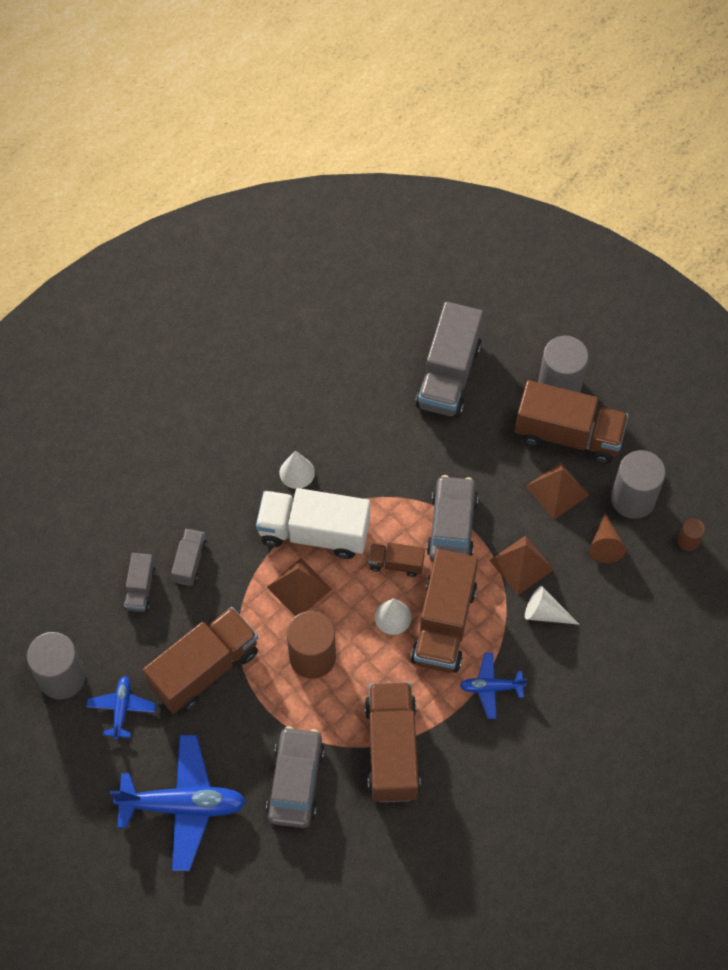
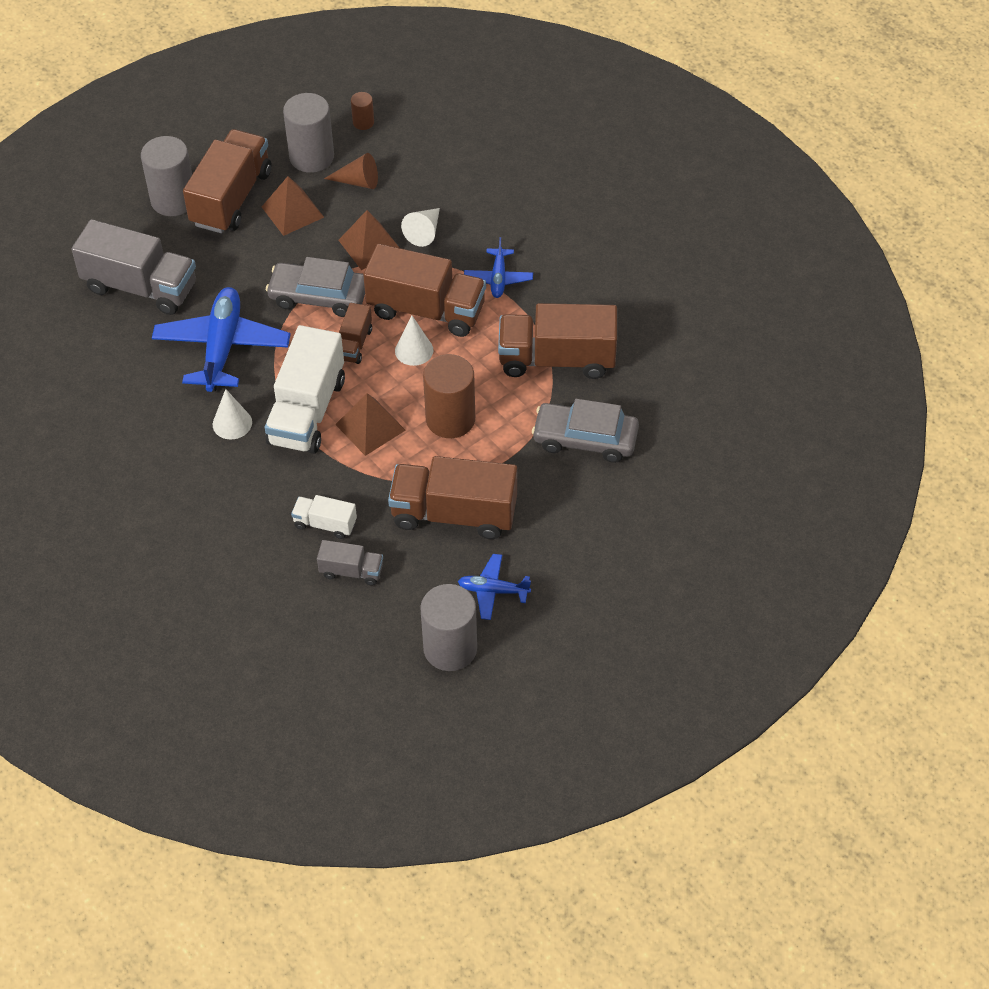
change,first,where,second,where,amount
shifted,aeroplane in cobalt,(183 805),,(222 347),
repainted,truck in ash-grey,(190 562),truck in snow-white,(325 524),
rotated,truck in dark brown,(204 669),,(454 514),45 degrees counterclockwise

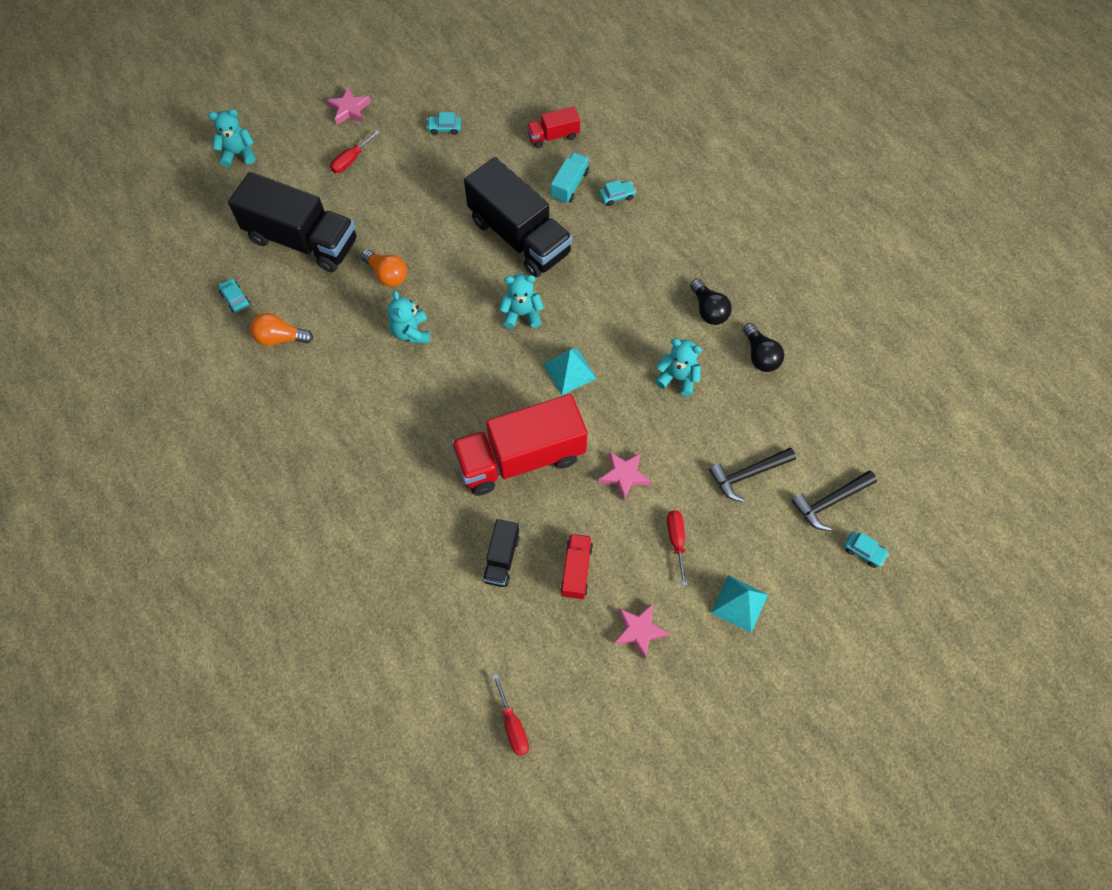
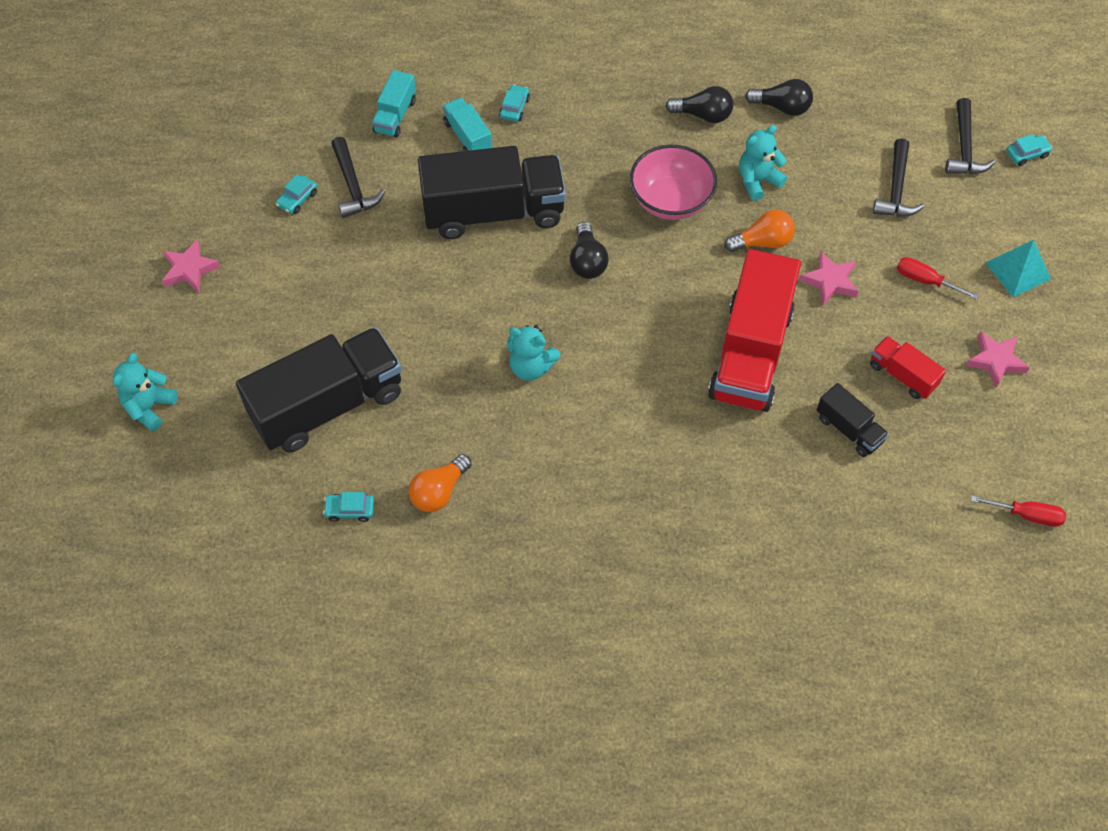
change,first,where,second,where,amount
new,,,hammer in black,(353 186),
repainted,truck in scarlet,(553 136),truck in teal,(395 116),
swapped,stuffed bear in teal,(521 314),bulb in black,(587 261),
new,,,deep dish in rose-pink,(670 201),
shifted,bulb in bright orange,(387 274),,(762 242),
gone,hand screwdriver in scarlet,(351 160),,,
gone,pyramid shape in teal,(569 371),,,

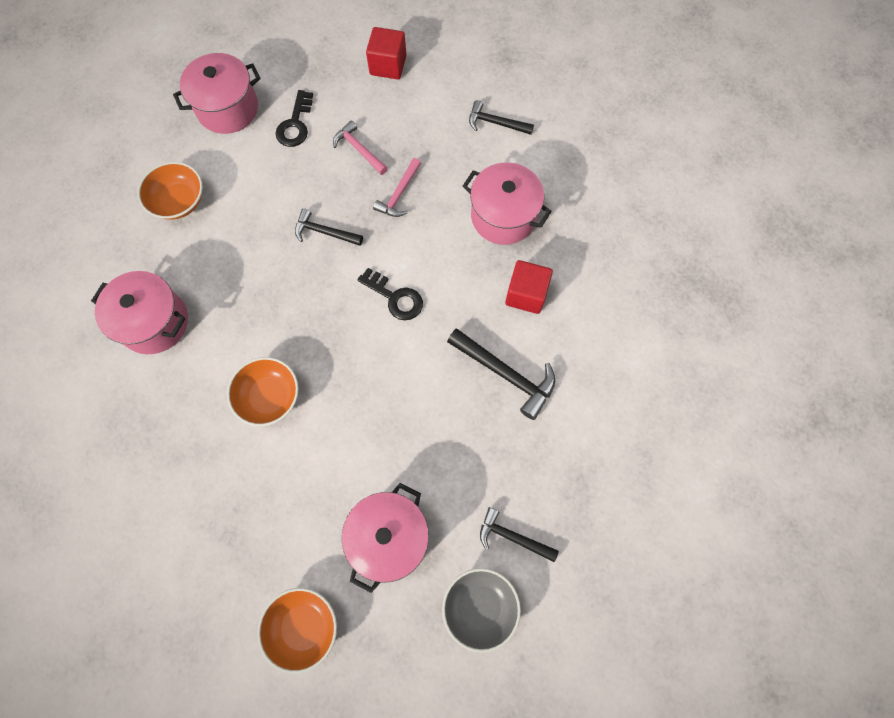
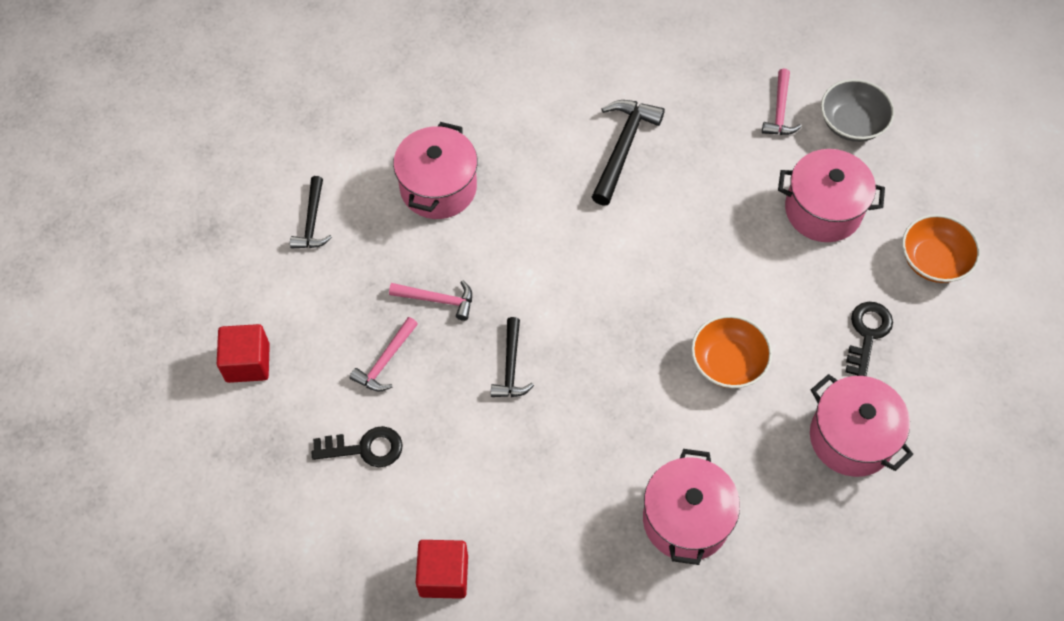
change,first,where,second,where,amount
shifted,block in scarlet,(526 294),,(443 575),
repainted,hammer in black,(512 537),hammer in rose-pink,(780 110),
shifted,cooking pot in rose-pink,(228 108),,(851 438),
shifted,key in black,(395 297),,(867 334),
gone,deep dish in bright orange,(179 201),,,

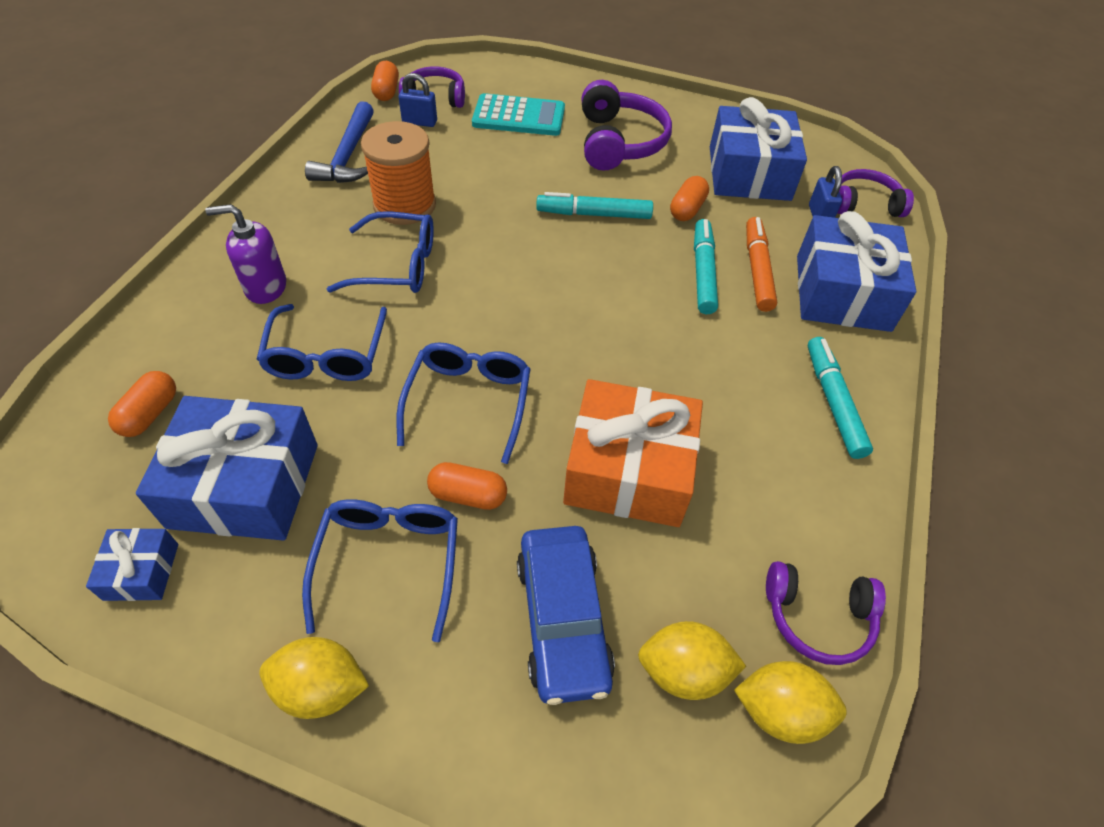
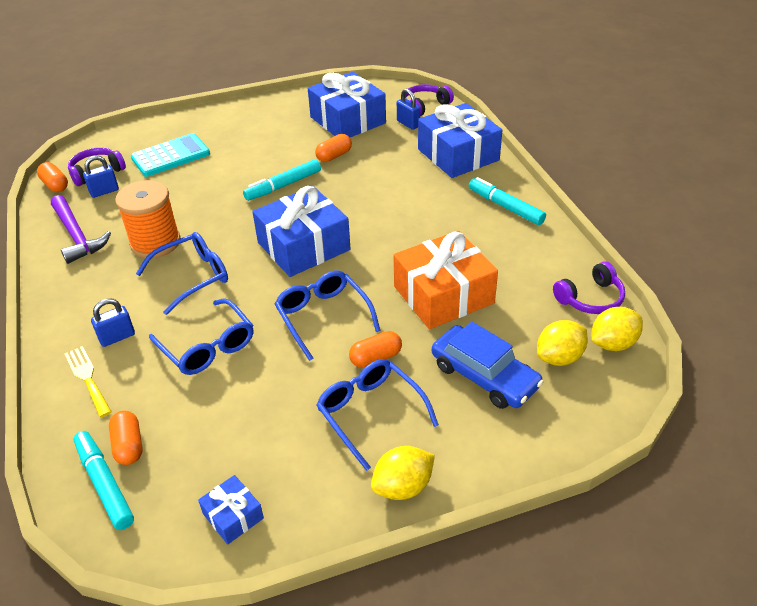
change,first,where,second,where,amount
repainted,hammer in cobalt,(348 156),hammer in violet,(77 236),
new,,,table fork in golden,(87 378),
shifted,marker in teal,(703 272),,(104 484),
swapped,soap dispenser in violet,(265 287),padlock in cobalt,(117 337),
shifted,gift in cobalt,(244 485),,(303 246),
rotated,pill shape in bright orange,(687 209),,(334 156),60 degrees clockwise
gone,headphones in violet,(619 142),,,
gone,marker in bright orange,(757 270),,,

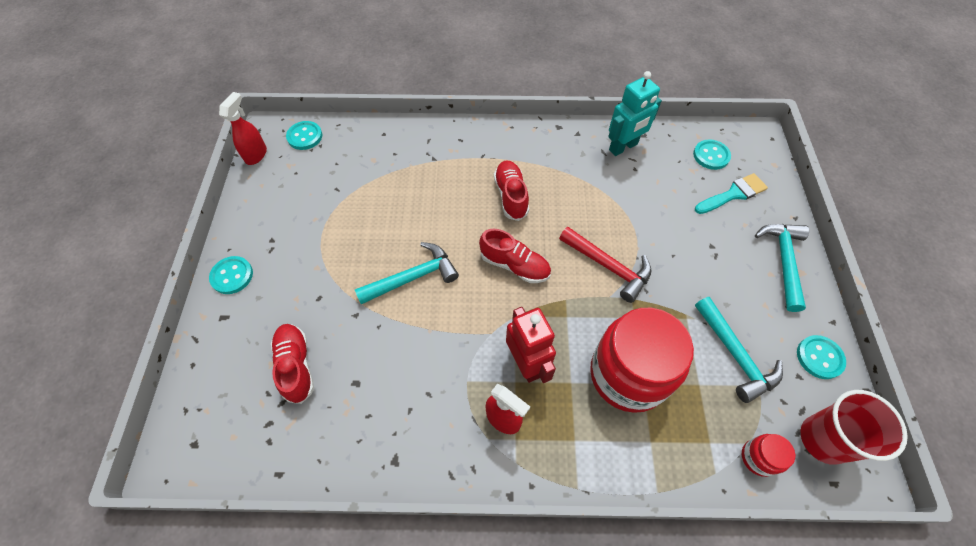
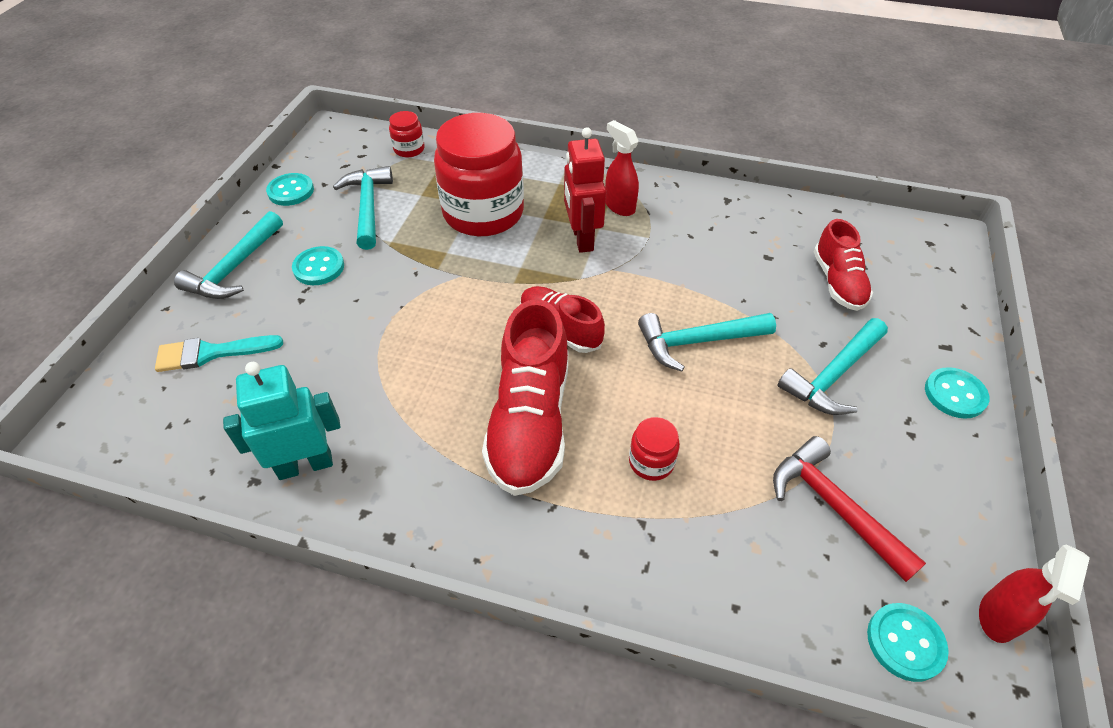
change,first,where,second,where,amount
shifted,sewing button in teal,(711 155),,(319 267),
scaled,shoe in scarlet,(511 196),,(530 422),x1.66
new,,,preserve jar in scarlet,(651 462),
shifted,hammer in scarlet,(608 266),,(834 507),
new,,,hammer in teal,(833 375),
gone,beaker in scarlet,(823 439),,,

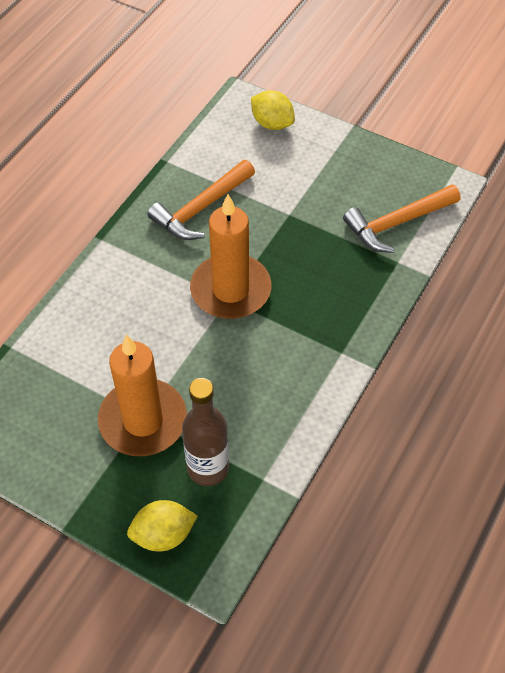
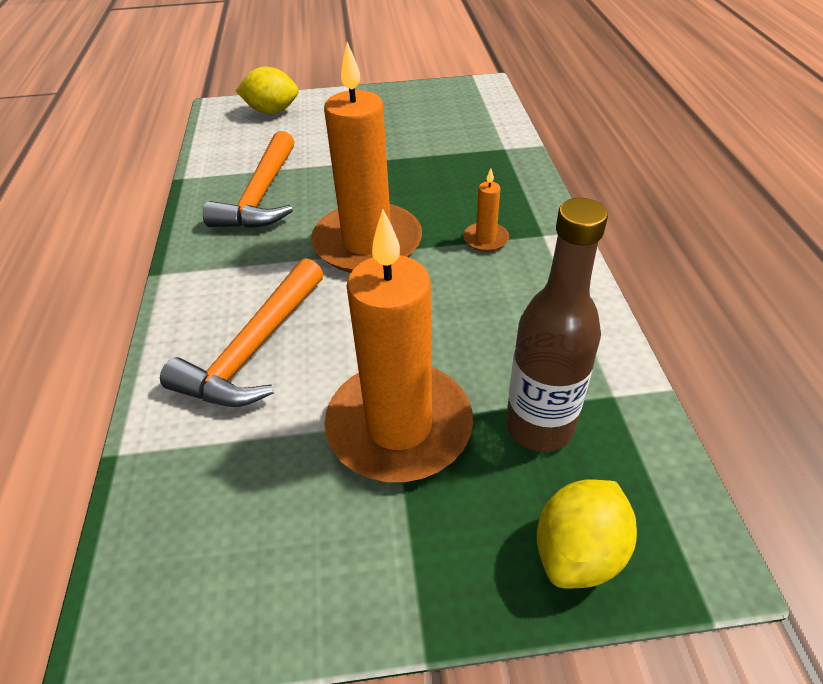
change,first,where,second,where,amount
shifted,hammer in bright orange,(397 223),,(254 350),
new,,,wax candle in bright orange,(485 239),

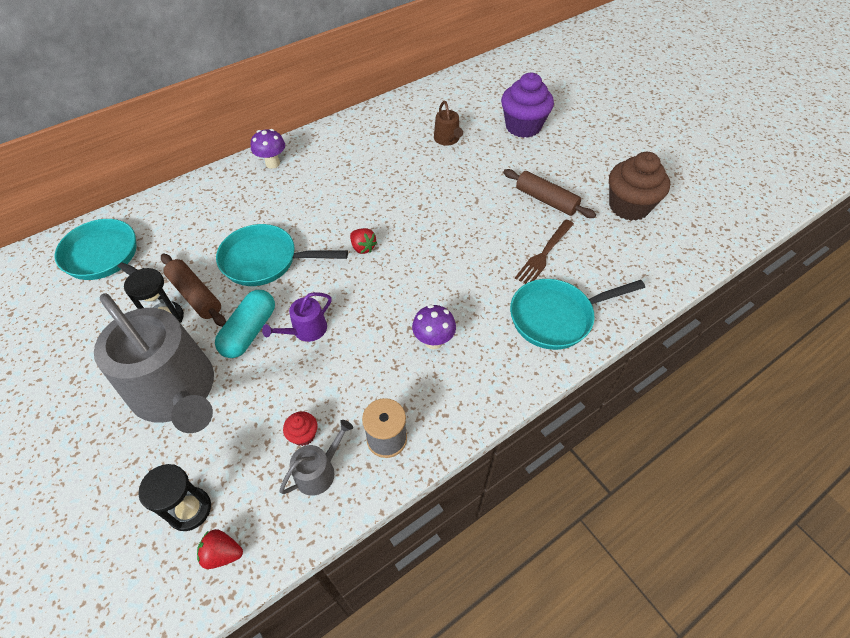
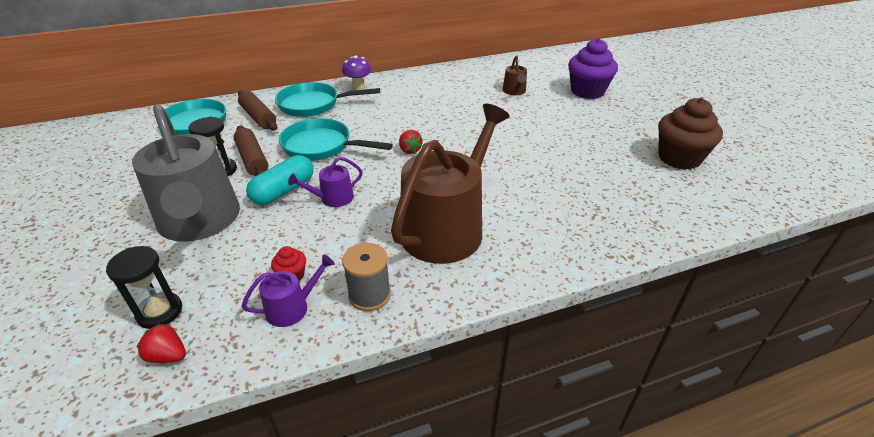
change,first,where,second,where,amount
shifted,dough roller in dark brown,(546 200),,(258 117),
repainted,sprinkling can in ash-grey,(319 471),sprinkling can in violet,(292 307),
shifted,skillet in teal,(556 317),,(313 105),
swapped,mushroom in violet,(433 341),sprinkling can in dark brown,(447 227),
gone,table fork in dark brown,(544 254),,,

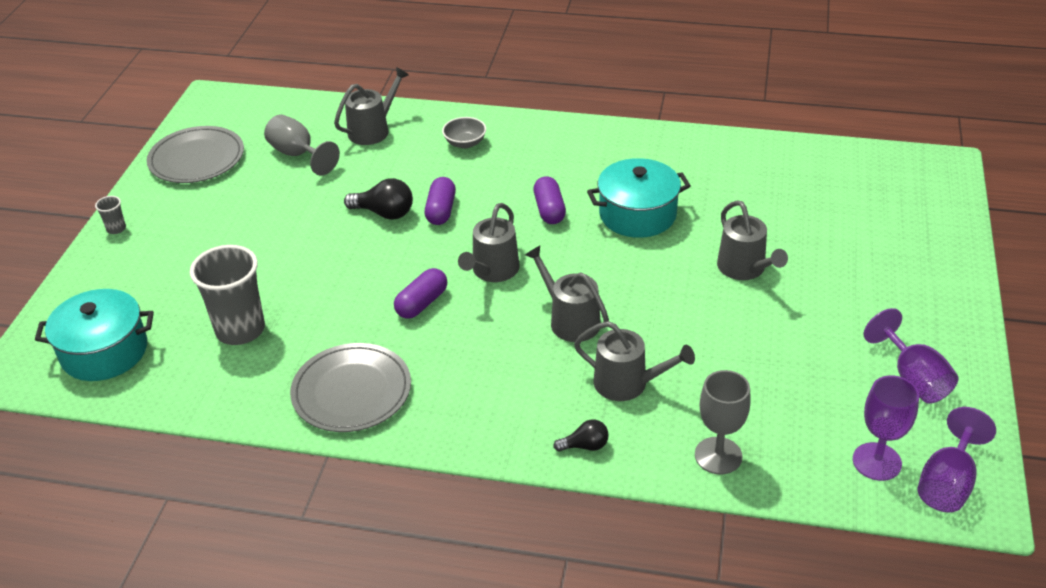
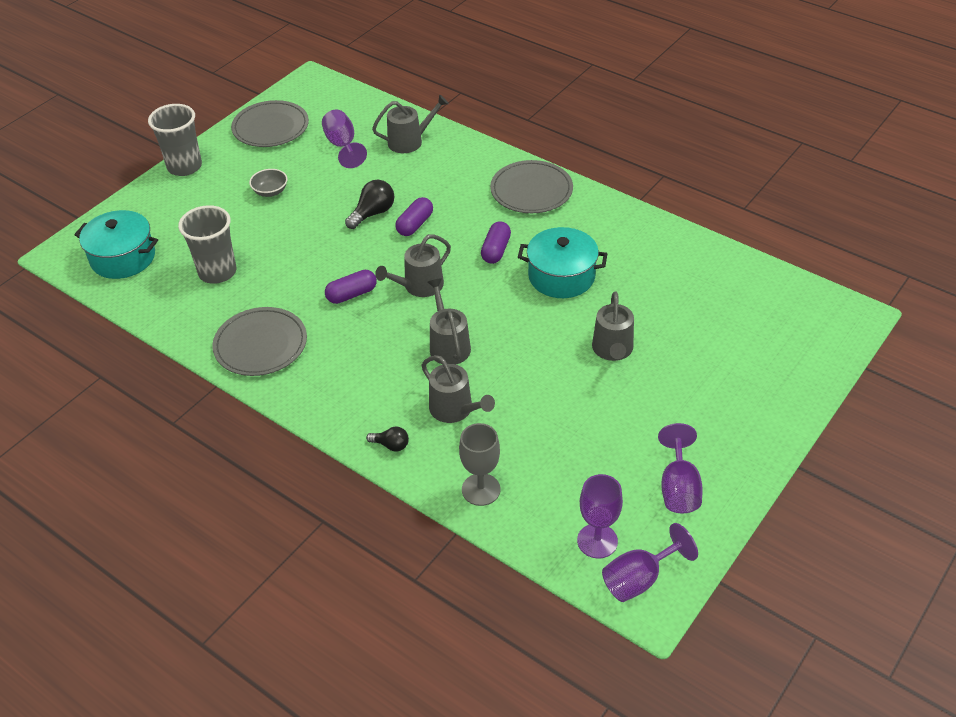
change,first,where,second,where,amount
scaled,beaker in ash-grey,(116 229),,(184 167),x2.35
shifted,deep dish in ash-grey,(465 143),,(270 191),
repainted,goblet in ash-grey,(298 154),goblet in violet,(342 145),
rotated,bulb in black,(384 213),,(373 213),90 degrees counterclockwise
new,,,dinner plate in ash-grey,(531 190),

